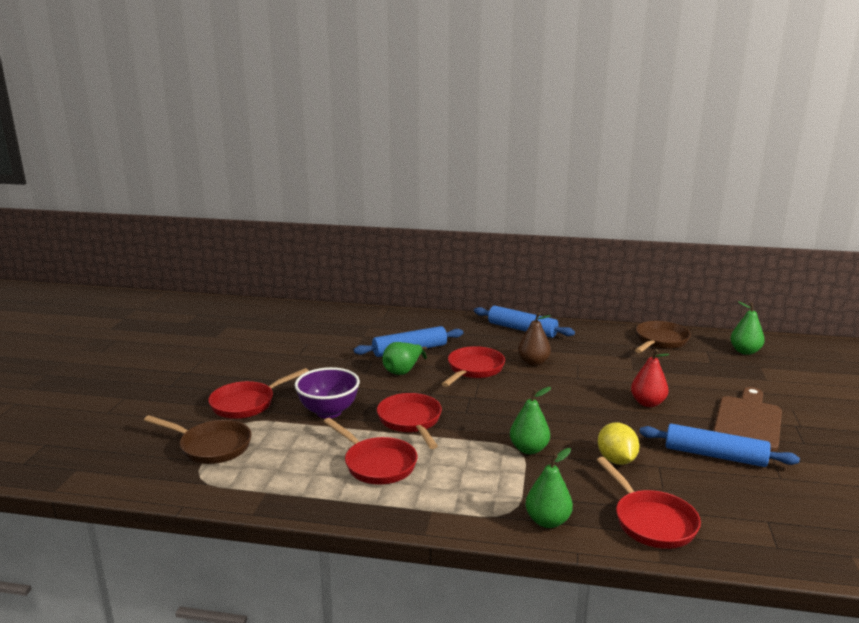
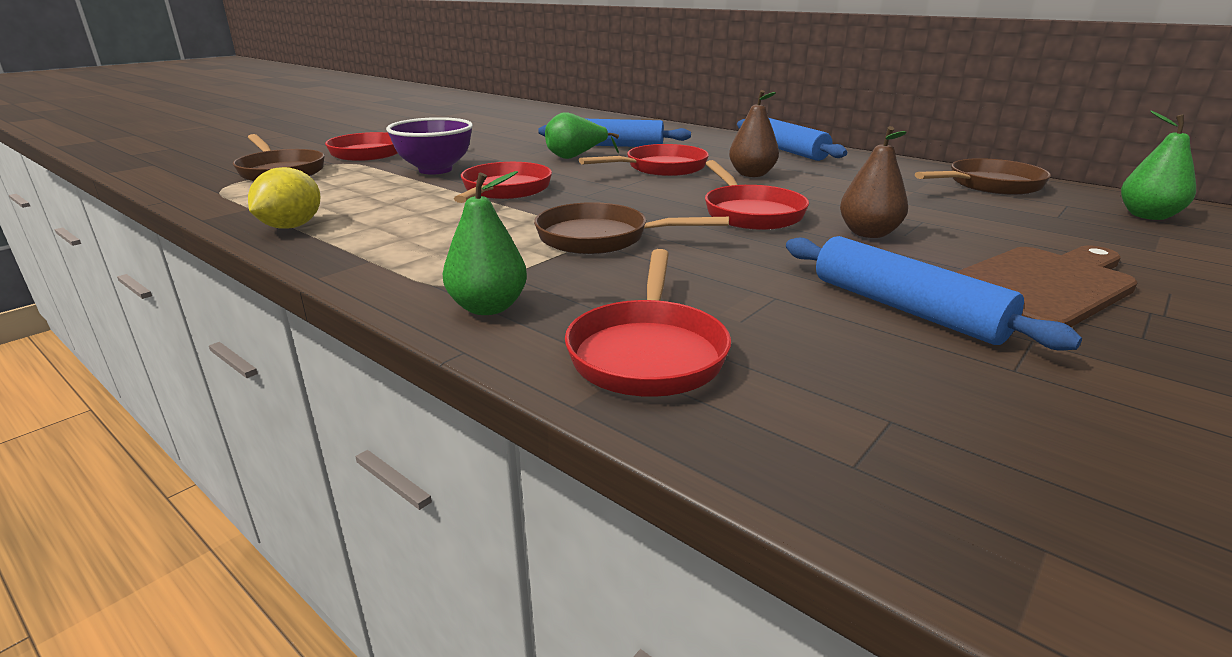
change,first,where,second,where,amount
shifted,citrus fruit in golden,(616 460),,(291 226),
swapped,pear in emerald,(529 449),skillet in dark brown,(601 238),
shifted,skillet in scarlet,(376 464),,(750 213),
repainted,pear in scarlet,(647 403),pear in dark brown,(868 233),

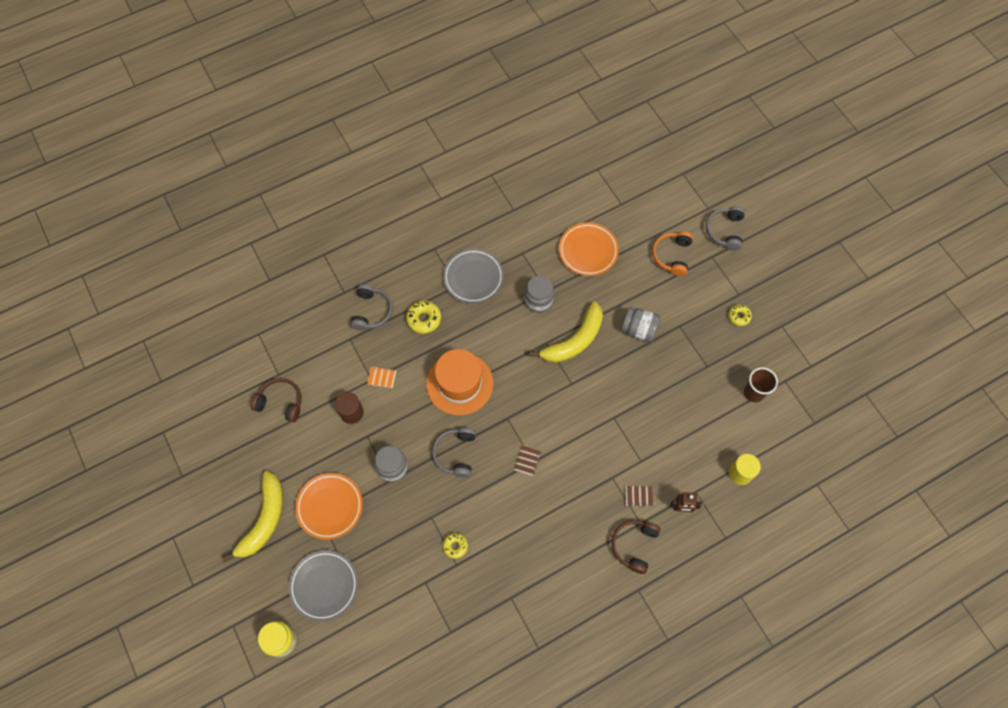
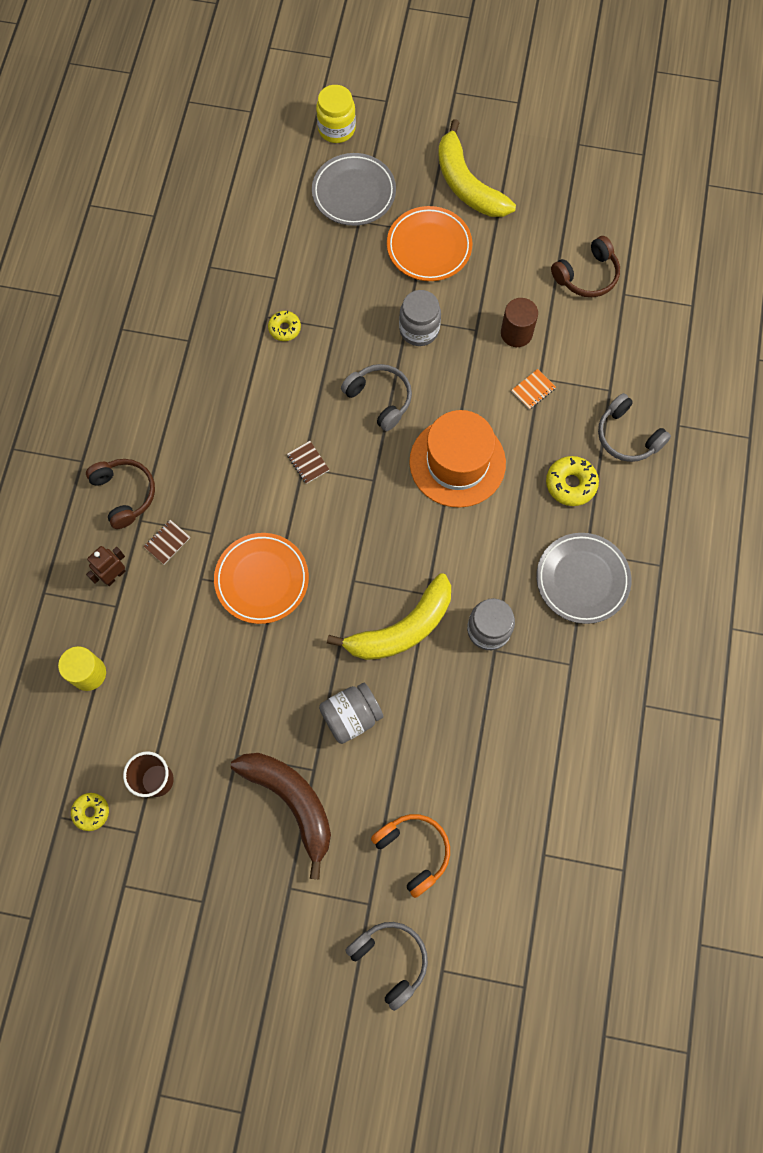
change,first,where,second,where,amount
shifted,doughnut in golden,(739 316),,(91 812),
shifted,dinner plate in bright orange,(588 251),,(262 580),
new,,,banana in dark brown,(291 801),
rotated,banana in golden,(574 340),,(402 628),120 degrees counterclockwise

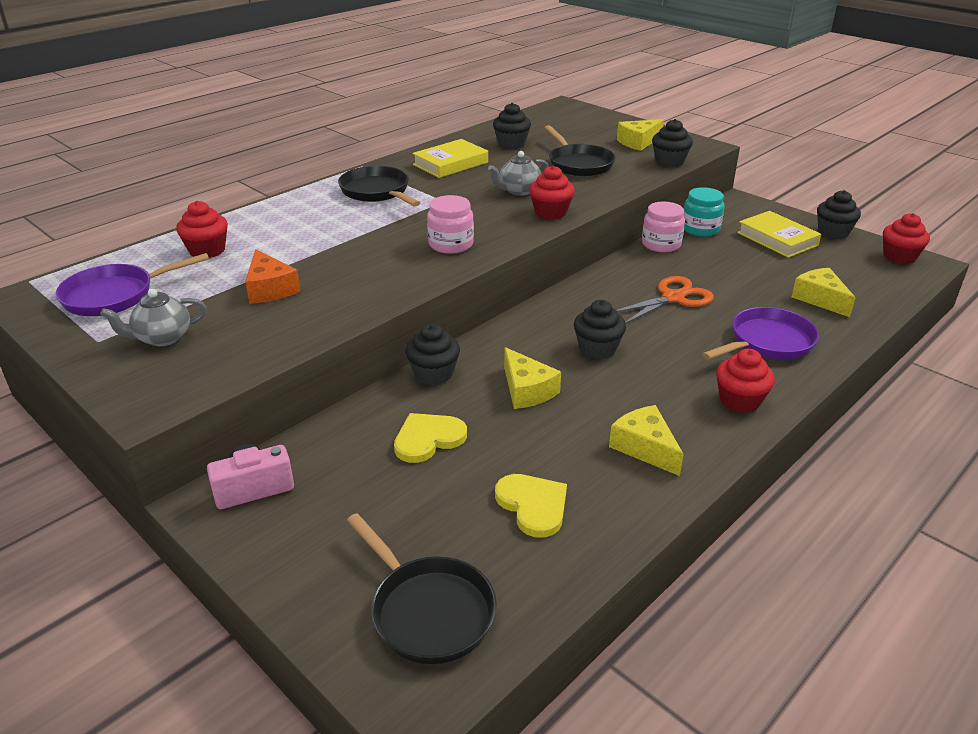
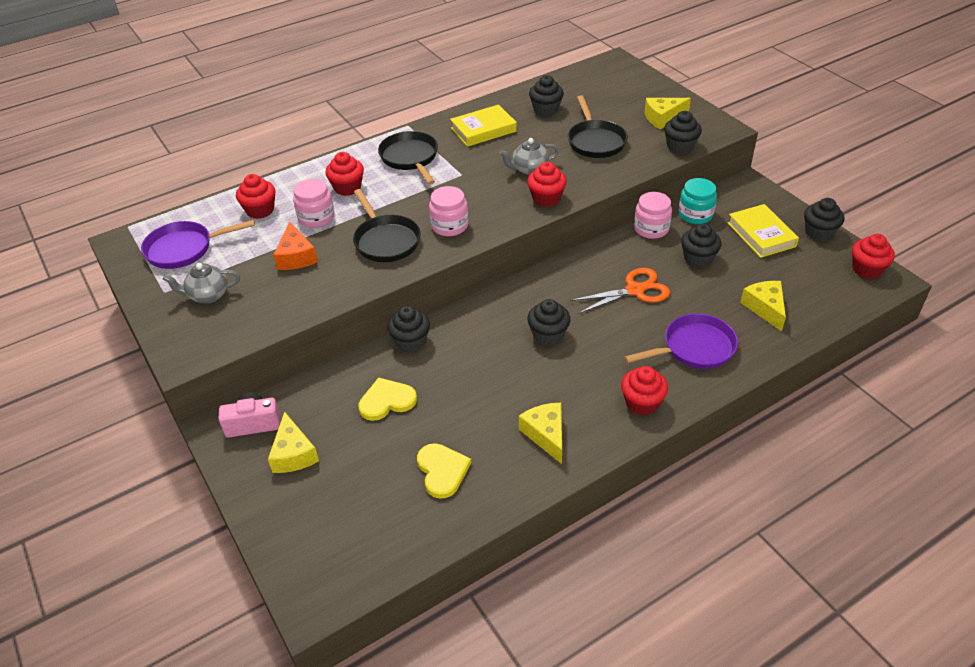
change,first,where,second,where,amount
shifted,cheese wedge in golden,(527 390),,(293 454),
new,,,preserve jar in rose-pink,(316 217),
new,,,fairy cake in scarlet,(347 188),
shifted,skillet in black,(428 611),,(385 240),
new,,,fairy cake in black,(698 258),

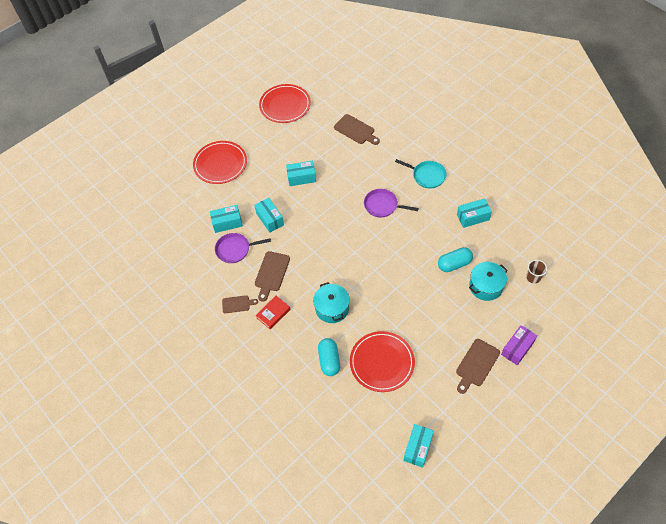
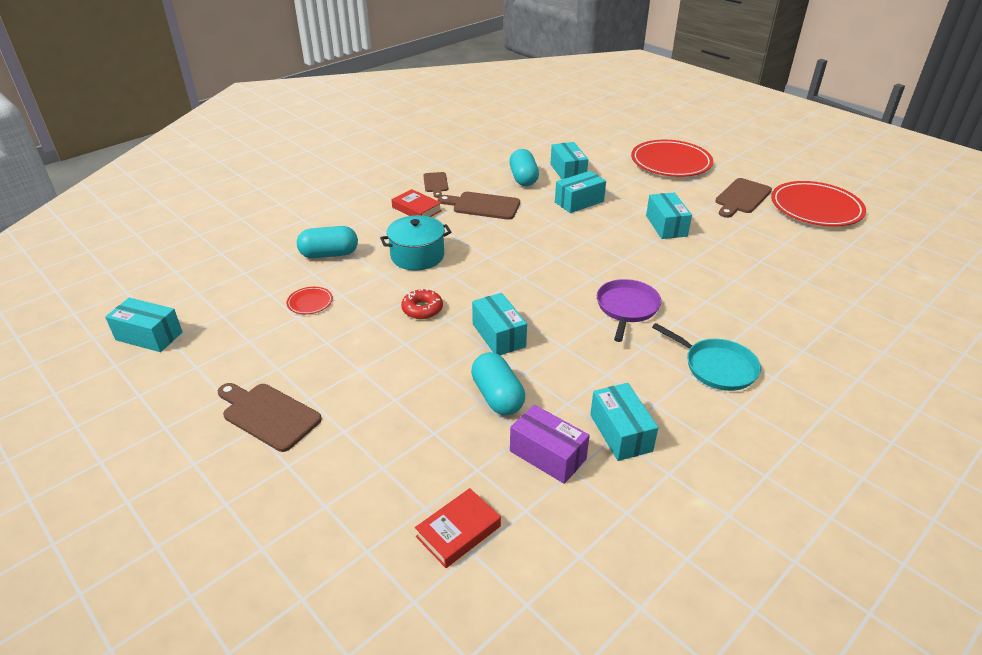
change,first,where,second,where,amount
scaled,dinner plate in scarlet,(382 362),,(310 302),x0.42
new,,,doughnut in scarlet,(422 309),
swapped,beaker in dark brown,(533 277),hardcover in scarlet,(458 531),
new,,,parcel in teal,(499 335),
swapped,skillet in violet,(235 249),pill shape in teal,(523 178),
shifted,parcel in violet,(517 348),,(547 455),
rotated,skillet in teal,(427 176),,(717 367),75 degrees counterclockwise
shifted,chopping board in dark brown,(356 130),,(741 198),
gone,cooking pot in teal,(486 286),,,

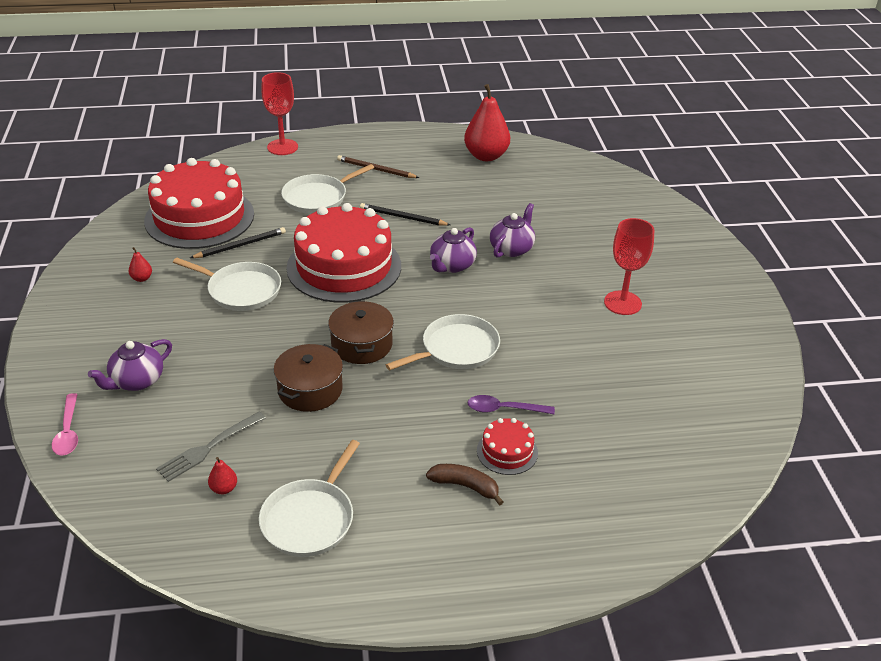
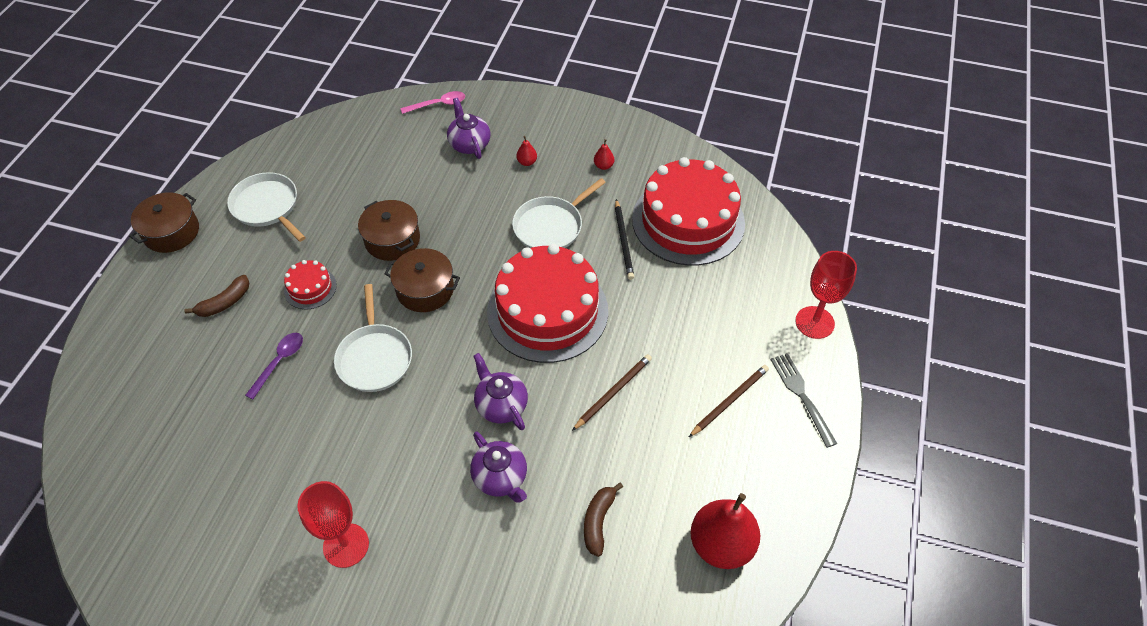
change,first,where,second,where,amount
new,,,cooking pot in dark brown,(171 232),
shifted,cake in scarlet,(507 451),,(310 288),
rotated,teaspoon in rose-pink,(68 432),,(438 104),150 degrees clockwise
shifted,pear in scarlet,(224 488),,(527 162),
repainted,pencil in black,(402 217),pencil in dark brown,(613 392),
new,,,banana in dark brown,(598 521),
shifted,table fork in ash-grey,(209 448),,(801 395),
gone,skillet in snow-white,(318 197),,,

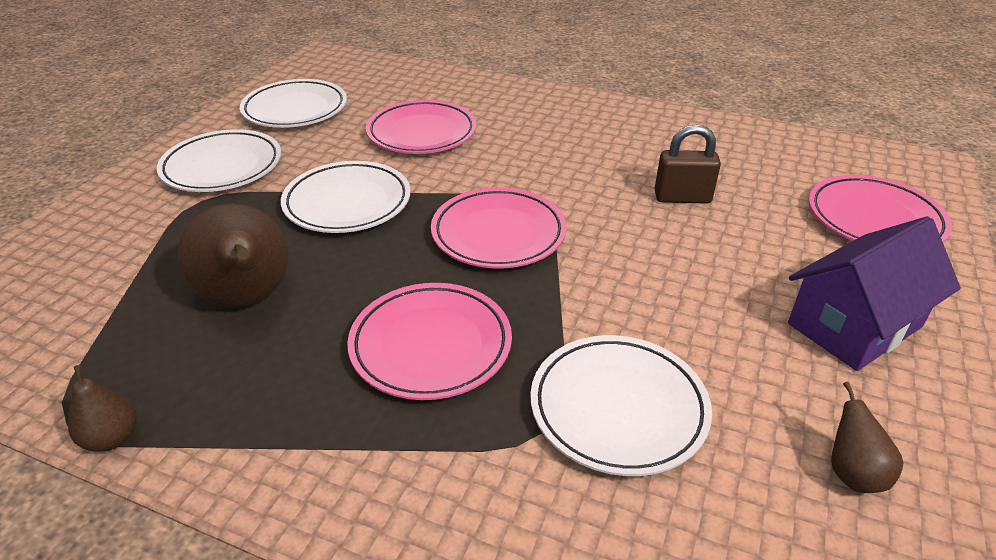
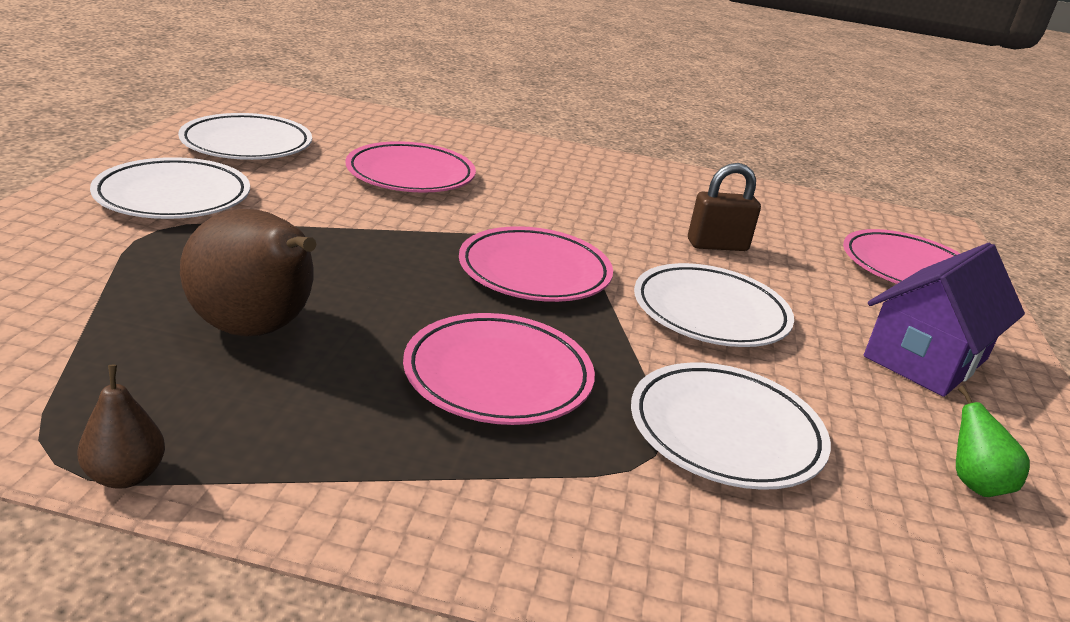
change,first,where,second,where,amount
shifted,dinner plate in snow-white,(347 203),,(710 313),
repainted,pear in dark brown,(852 473),pear in emerald,(974 483),

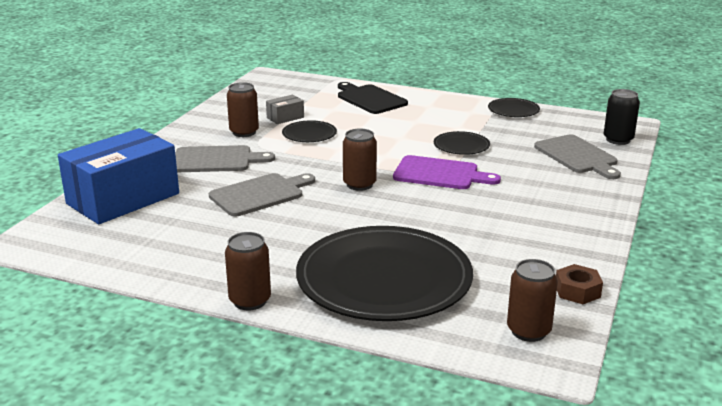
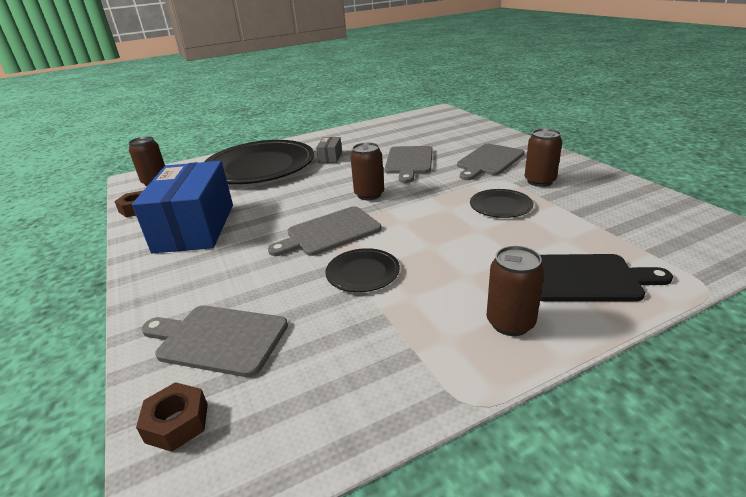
change,first,where,second,where,amount
shifted,parcel in cobalt,(123 199),,(195 227),
swapped,soda can in black,(618 140),hex nut in dark brown,(177 423),
repainted,chopping board in violet,(440 174),chopping board in ash-grey,(330 232),
shifted,parcel in ash-grey,(285 117),,(330 157),
shifted,soda can in dark brown,(250 301),,(510 323),
gone,dinner plate in black,(513 110),,,

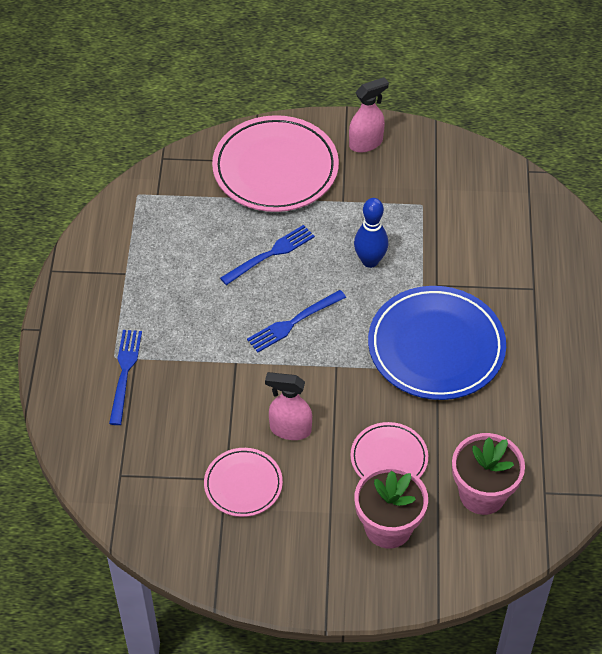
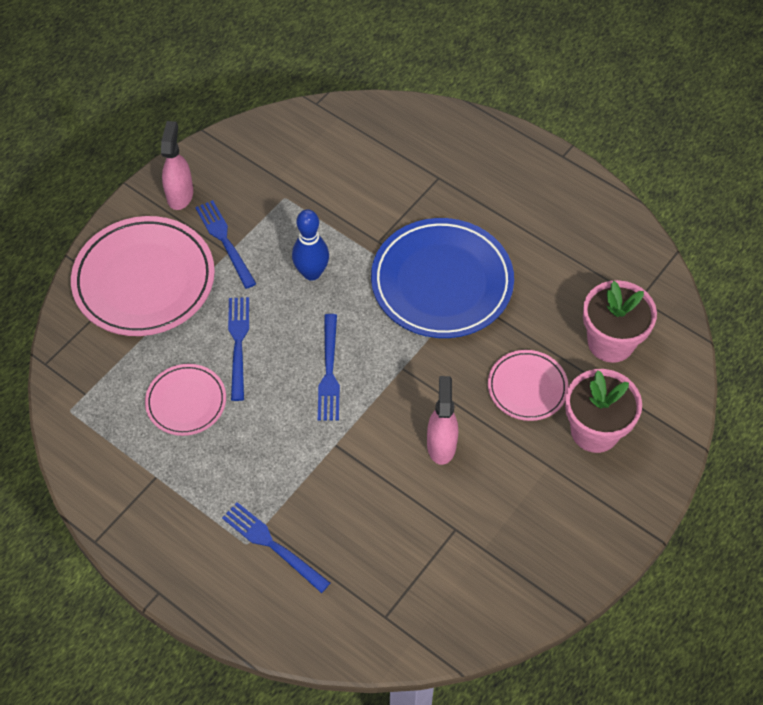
change,first,where,second,where,amount
shifted,dinner plate in rose-pink,(243 484),,(186 402),
new,,,table fork in cobalt,(224 240),
rotated,spray cleaner in rose-pink,(290 429),,(441 445),135 degrees clockwise

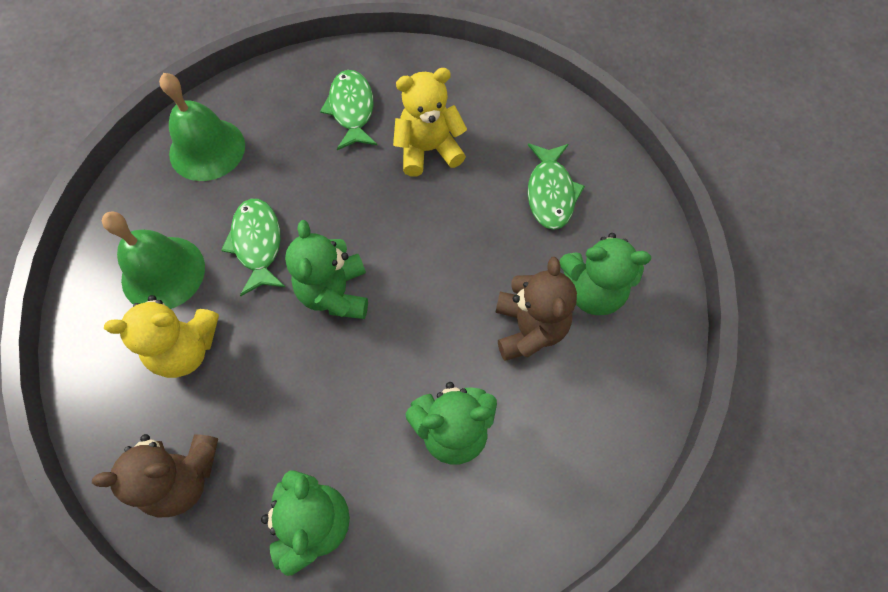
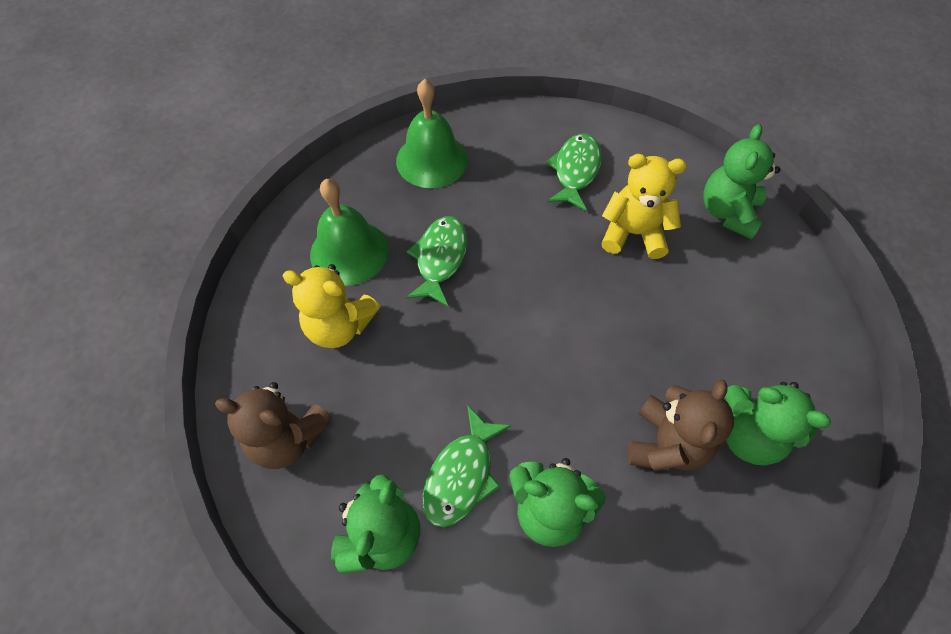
change,first,where,second,where,amount
shifted,fish in emerald,(550 193),,(462 475),
shifted,stuffed bear in emerald,(335 293),,(728 212),

